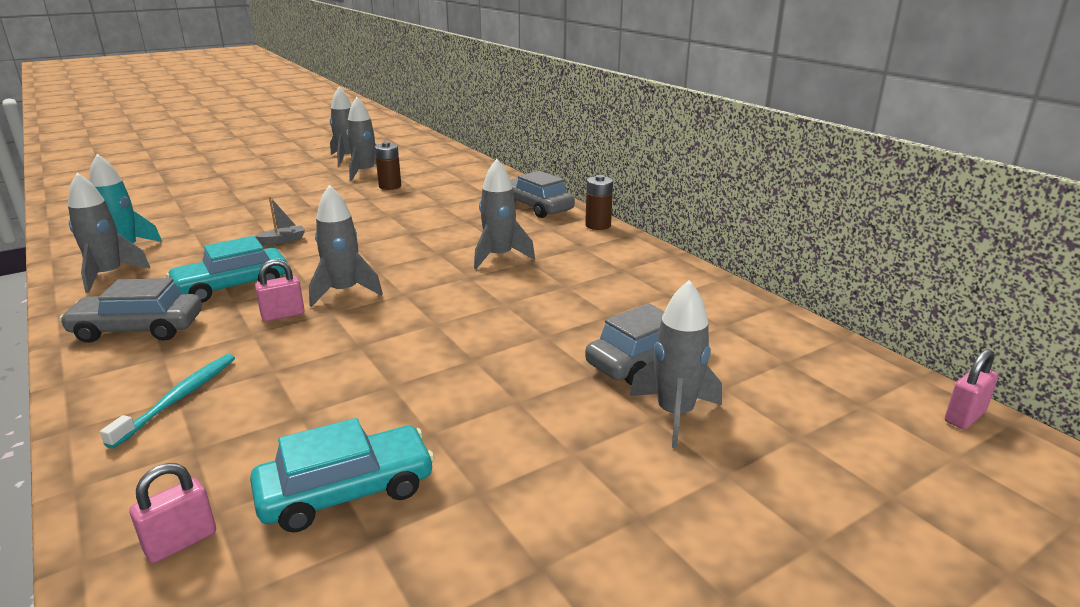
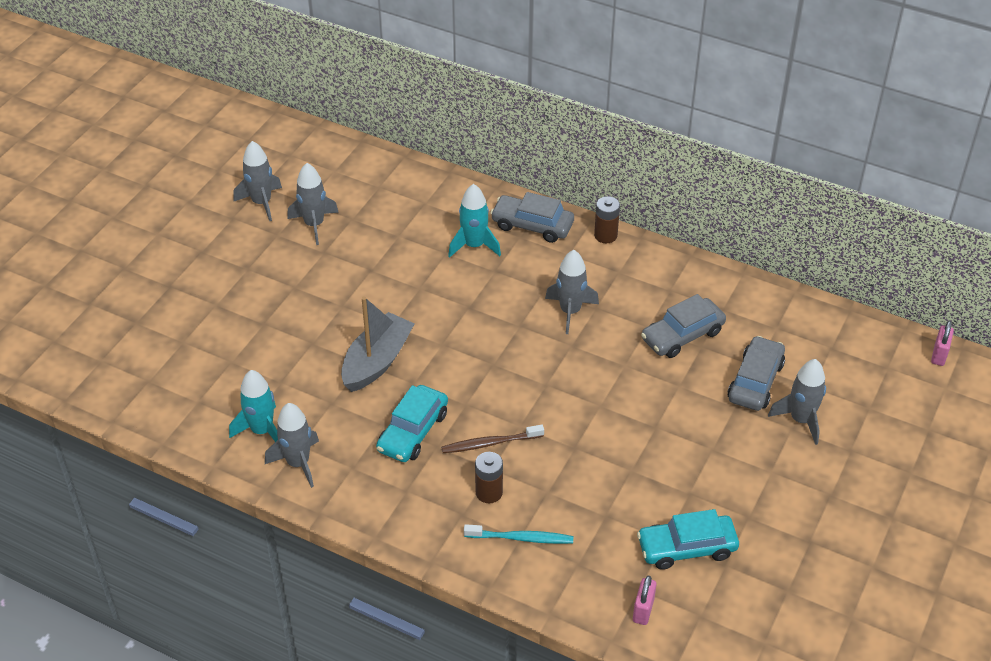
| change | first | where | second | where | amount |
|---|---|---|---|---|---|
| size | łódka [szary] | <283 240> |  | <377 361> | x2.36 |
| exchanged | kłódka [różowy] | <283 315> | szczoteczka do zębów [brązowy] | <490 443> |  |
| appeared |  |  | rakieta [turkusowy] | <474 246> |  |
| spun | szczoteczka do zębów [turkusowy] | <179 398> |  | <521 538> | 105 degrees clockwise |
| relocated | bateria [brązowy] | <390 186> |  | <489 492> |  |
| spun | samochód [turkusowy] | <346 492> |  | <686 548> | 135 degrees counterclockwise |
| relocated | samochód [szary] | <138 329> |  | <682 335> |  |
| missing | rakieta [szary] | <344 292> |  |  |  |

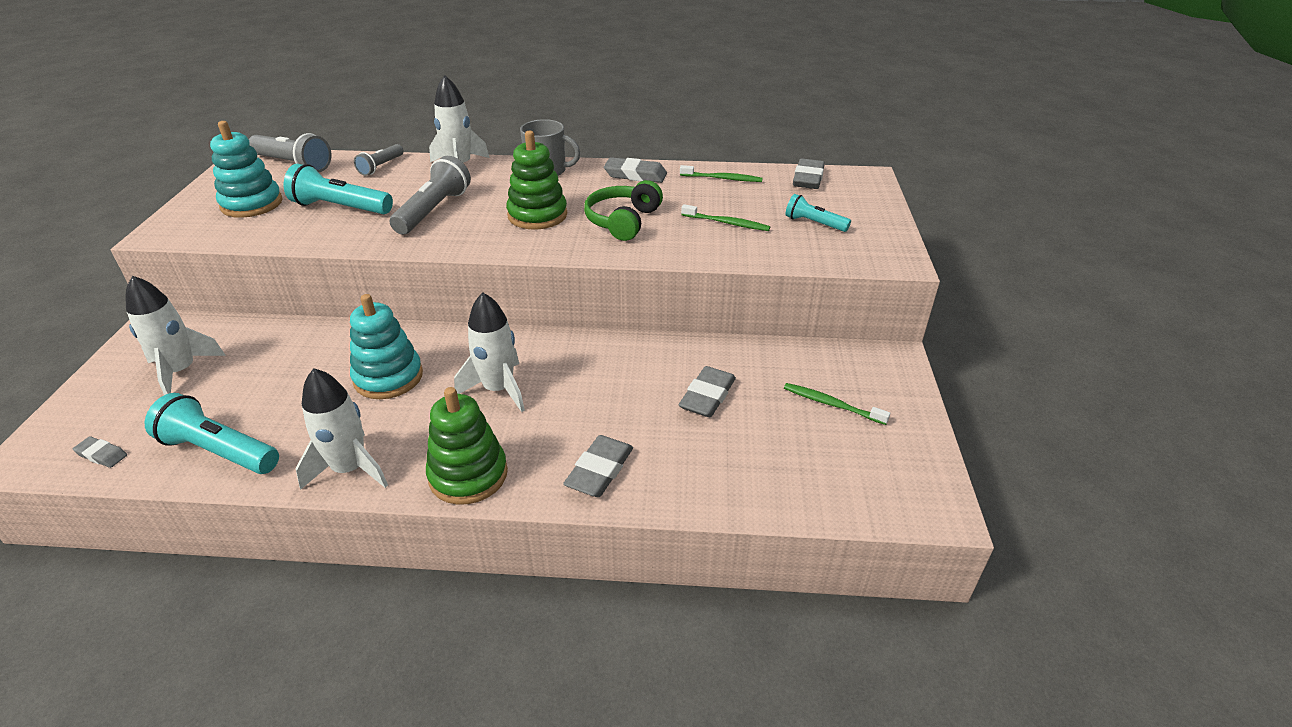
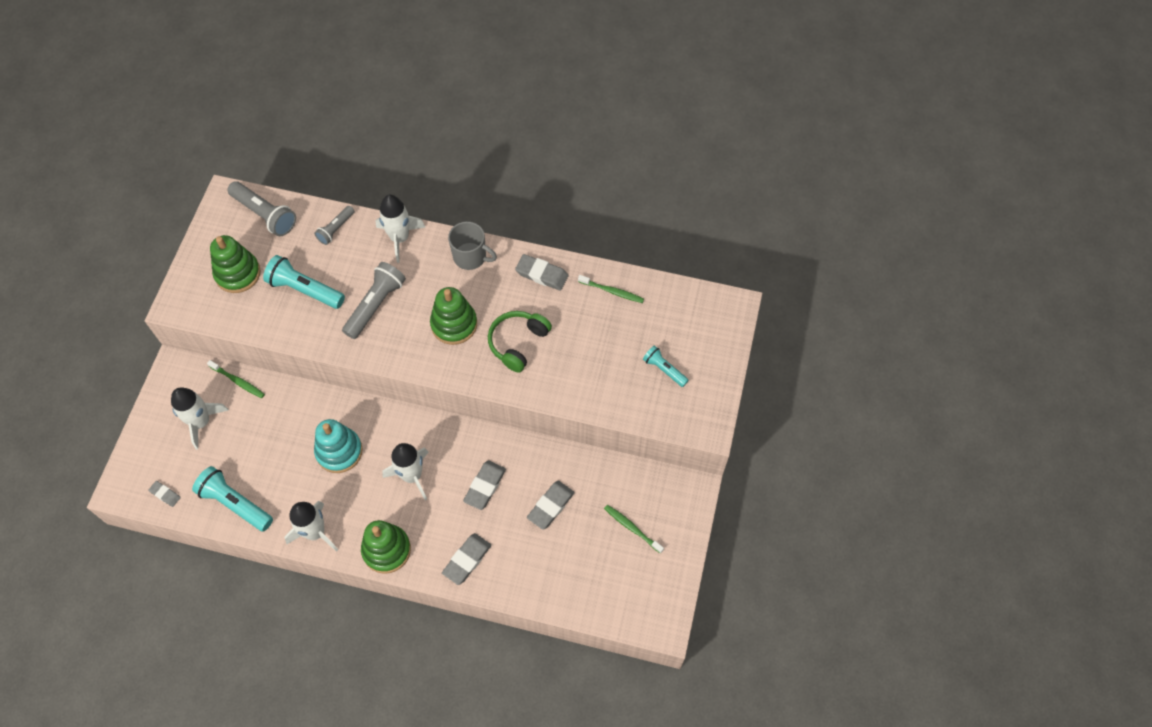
| change | first | where | second | where | amount |
|---|---|---|---|---|---|
| relocated | szczoteczka do zębów [zielony] | <727 223> |  | <238 381> |  |
| colour | zabawka nakładanka [turkusowy] | <252 204> | zabawka nakładanka [zielony] | <237 273> |  |
| relocated | gumka do mazania [szary] | <808 178> |  | <485 486> |  |

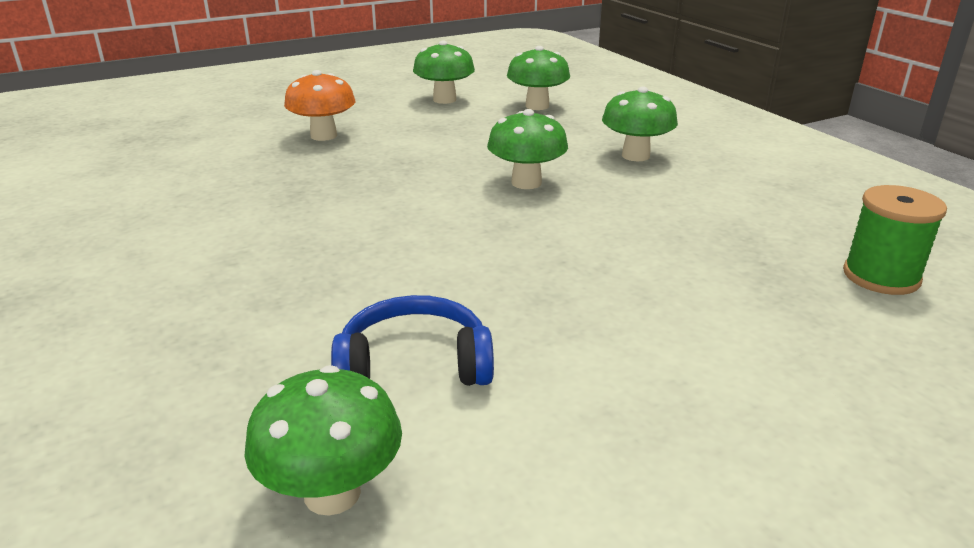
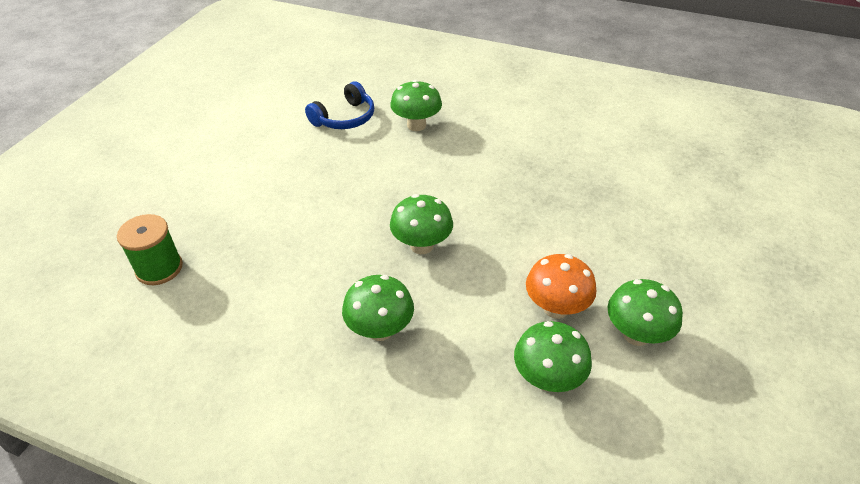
| change | first | where | second | where | amount |
|---|---|---|---|---|---|
| relocated | grzyb [zielony] | <332 493> |  | <416 125> |  |
| relocated | grzyb [pomarańczowy] | <323 136> |  | <556 308> |  |

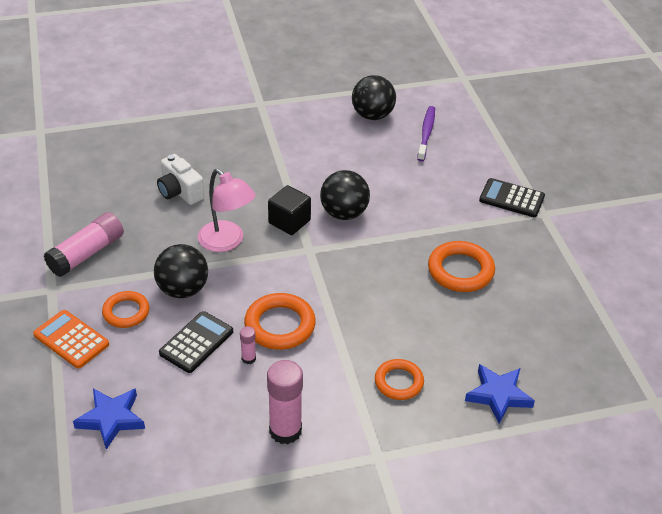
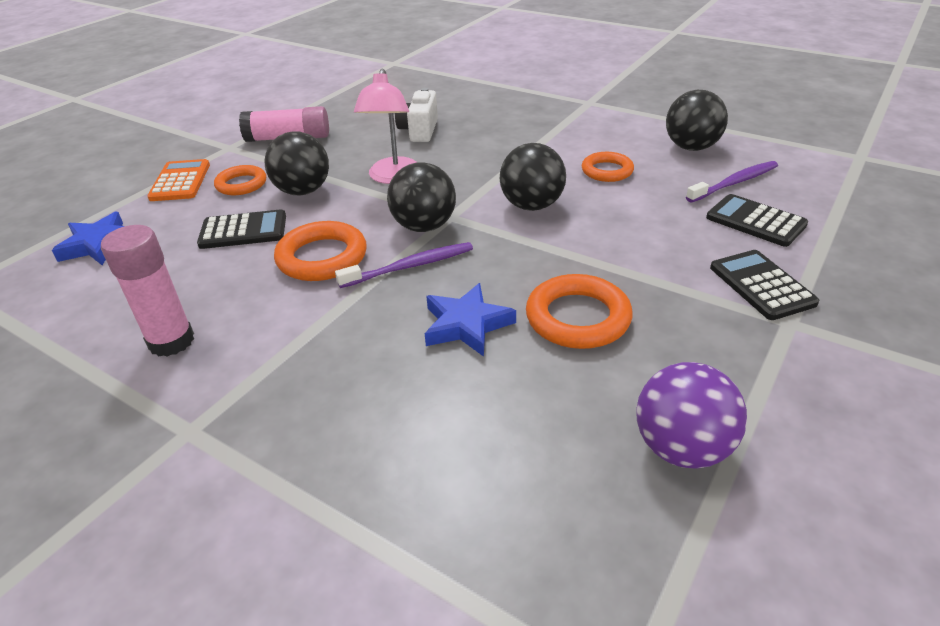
| change | first | where | second | where | amount |
|---|---|---|---|---|---|
| appeared |  |  | szczoteczka do zębów [fioletowy] | <410 266> |  |
| appeared |  |  | piłka [czarny] | <424 226> |  |
| relocated | gwiazda [niebieski] | <498 395> |  | <466 325> |  |
| relocated | pierścień [pomarańczowy] | <399 382> |  | <607 171> |  |
| appeared |  |  | piłka [fioletowy] | <681 448> |  |
| appeared |  |  | kalkulator [czarny] | <755 221> |  |
| missing | klej w sztyfcie [różowy] | <248 358> |  |  |  |
| missing | sześcian [czarny] | <289 222> |  |  |  |

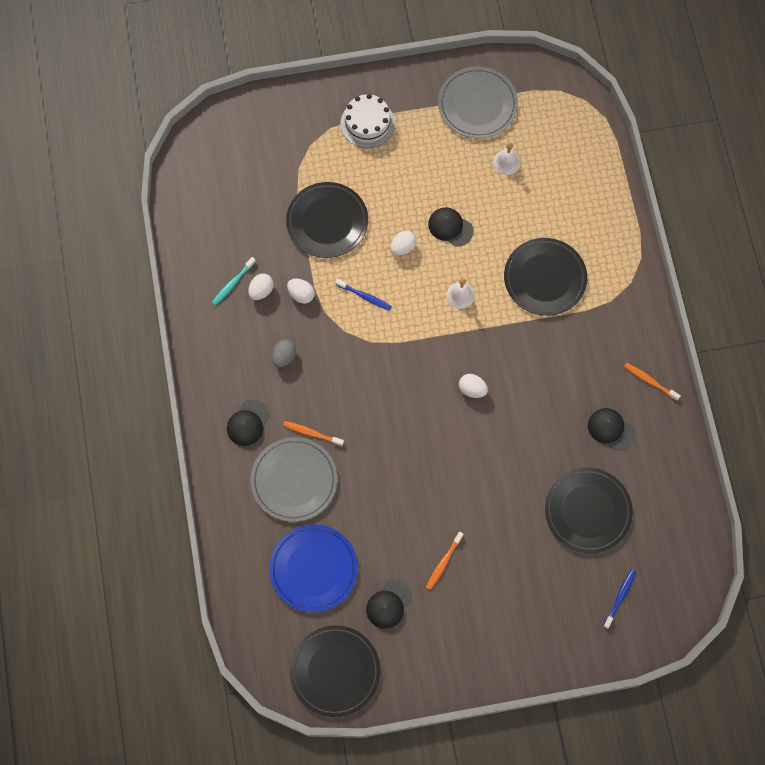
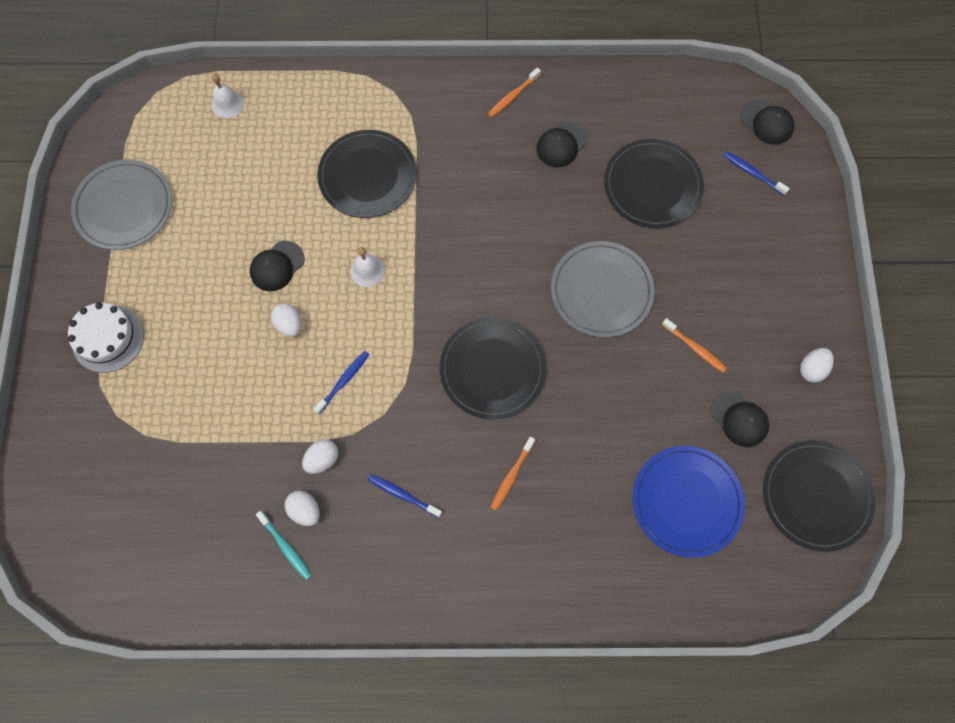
| change | first | where | second | where | amount |
|---|---|---|---|---|---|
| relocated | dzwonek [biały] | <506 162> |  | <227 104> |  |
| exchanged | jajko [szary] | <284 357> | szczoteczka do zębów [niebieski] | <403 495> |  |
| relocated | talerz [czarny] | <327 221> |  | <492 369> |  |
| relocated | talerz [szary] | <294 480> |  | <601 291> |  |
| relocated | czapka [czarny] | <248 423> |  | <767 122> |  |
| relocated | jajko [biały] | <472 389> |  | <812 369> |  |

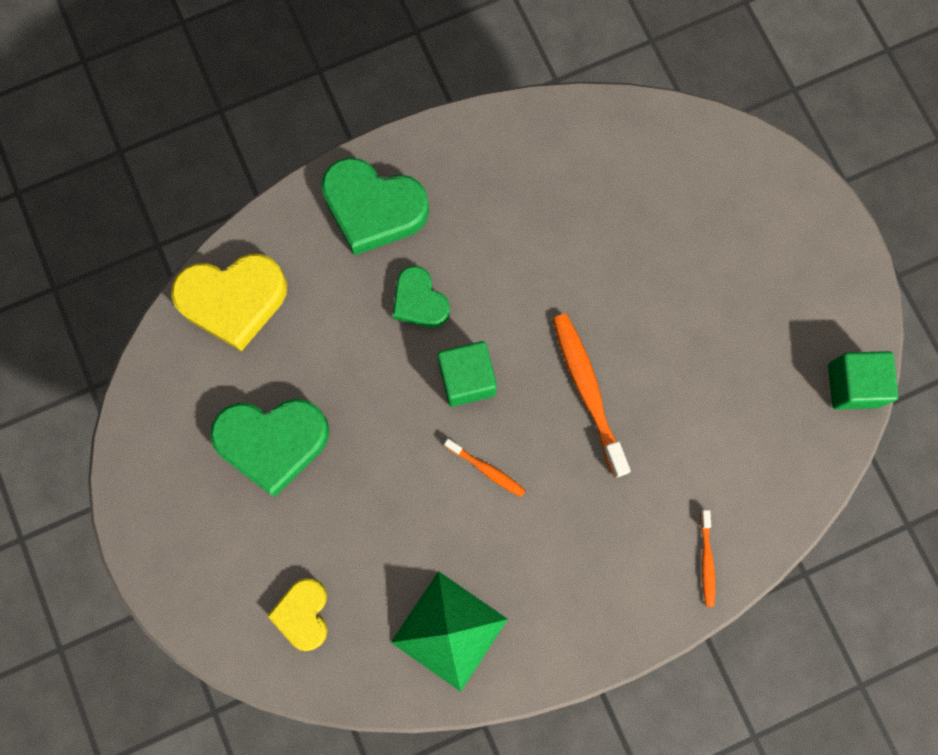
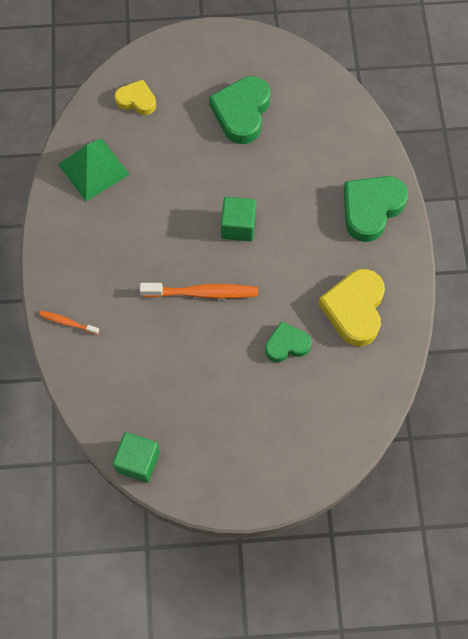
| change | first | where | second | where | amount |
|---|---|---|---|---|---|
| relocated | serce [zielony] | <419 301> |  | <286 344> |  |
| relocated | serce [żółty] | <233 300> |  | <354 309> |  |
| missing | szczoteczka do zębów [pomarańczowy] | <486 469> |  |  |  |

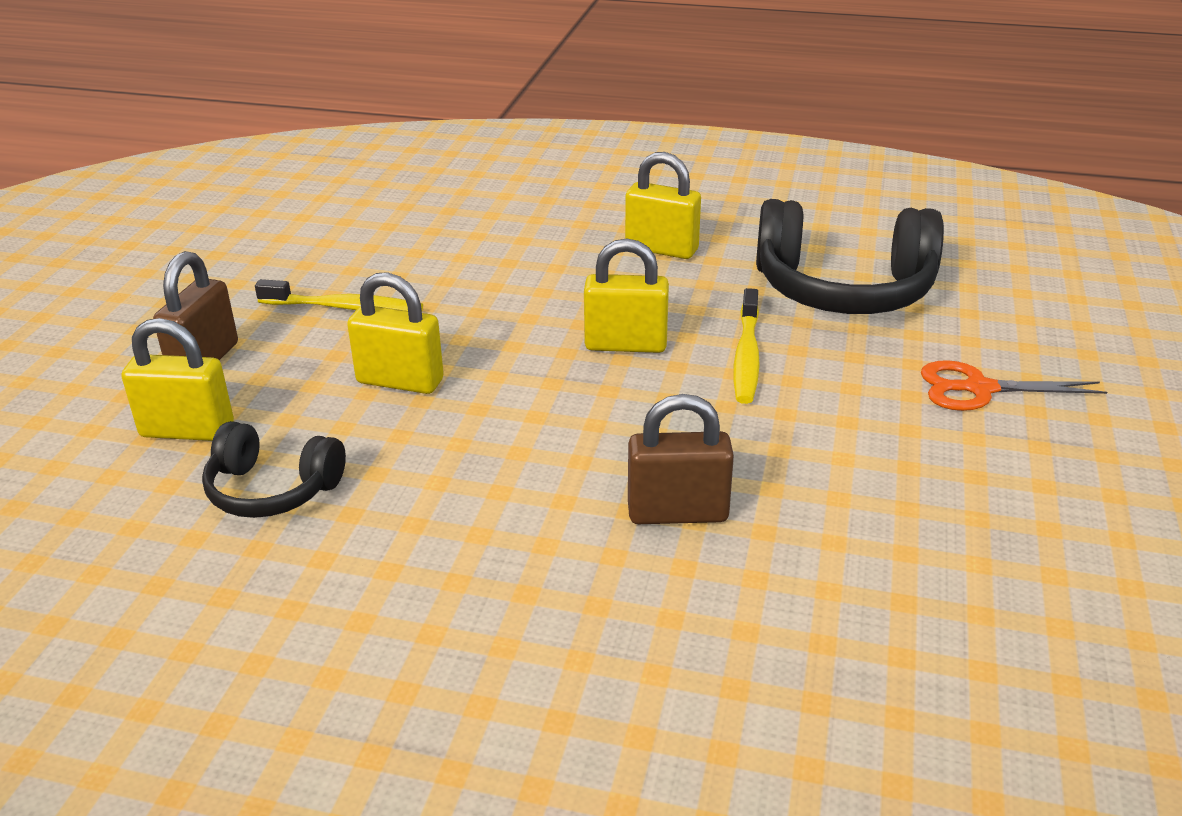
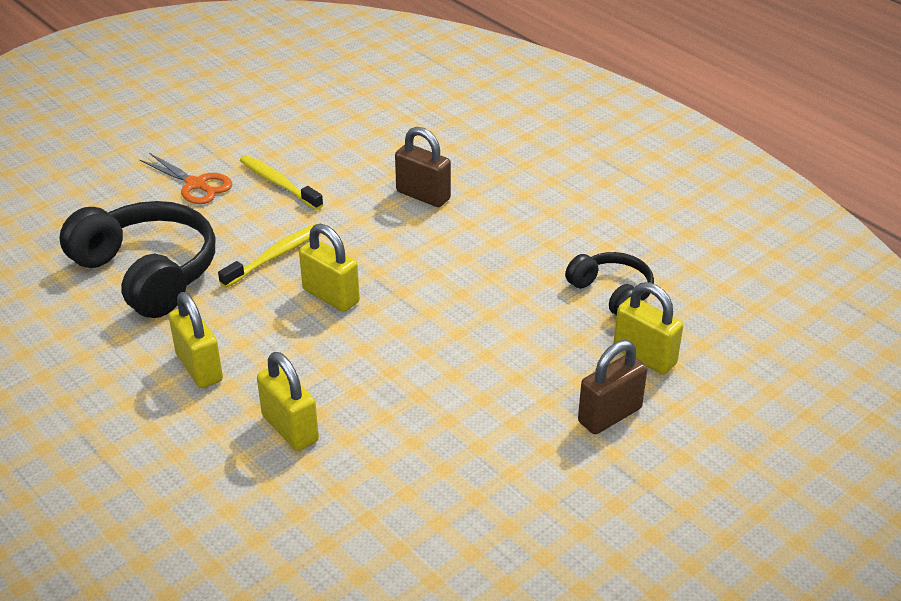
| change | first | where | second | where | amount |
|---|---|---|---|---|---|
| relocated | szczoteczka do zębów [żółty] | <345 308> |  | <278 183> |  |
| relocated | kłódka [żółty] | <400 381> |  | <290 429> |  |

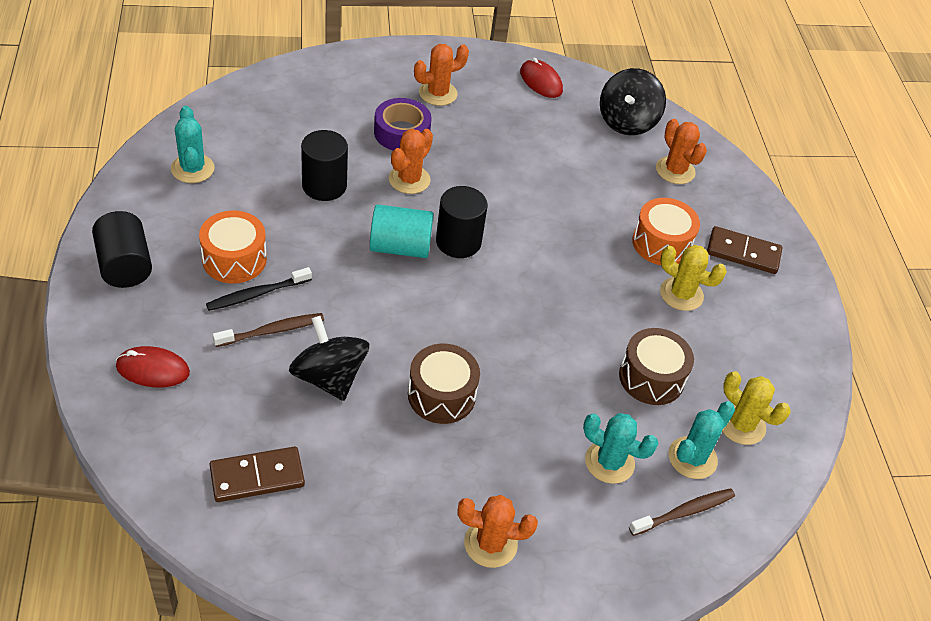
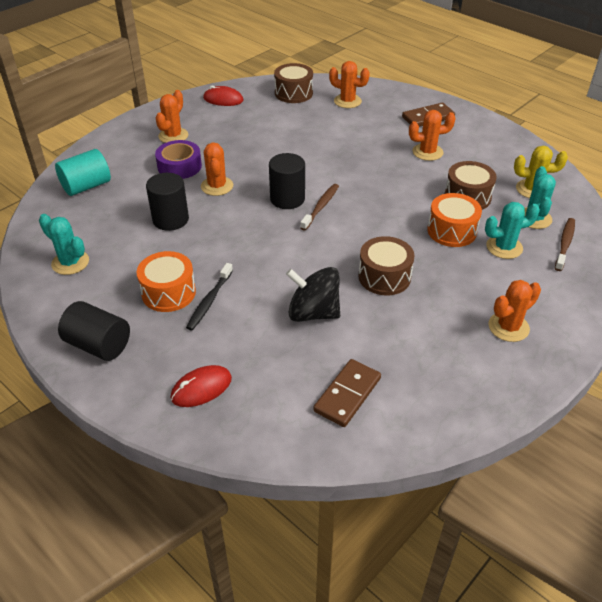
| change | first | where | second | where | amount |
|---|---|---|---|---|---|
| relocated | walec [turkusowy] | <400 247> |  | <86 186> |  |
| exchanged | bączek [czarny] | <627 121> | bęben [brązowy] | <293 93> |  |
| relocated | szczoteczka do zębów [brązowy] | <272 331> |  | <321 207> |  |
| colour | kaktus [żółty] | <681 294> | kaktus [pomarańczowy] | <427 152> |  |
| relocated | bęben [pomarańczowy] | <661 243> |  | <451 231> |  |

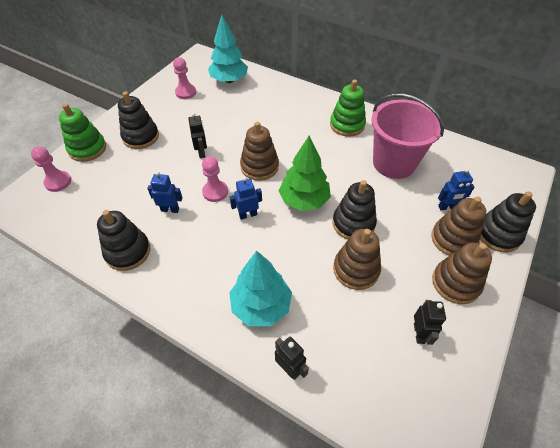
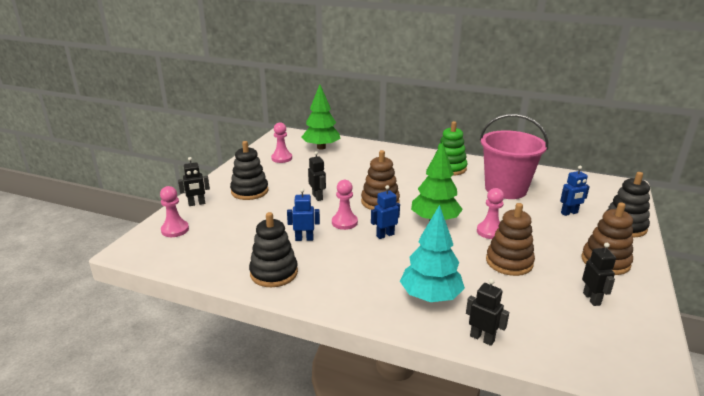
| change | first | where | second | where | amount |
|---|---|---|---|---|---|
| exchanged | zabawka nakładanka [zielony] | <87 149> | robot [czarny] | <197 204> |  |
| colour | drzewko [turkusowy] | <229 80> | drzewko [zielony] | <321 147> |  |
| exchanged | zabawka nakładanka [czarny] | <353 223> | pionek [różowy] | <490 231> |  |
| missing | zabawka nakładanka [brązowy] | <453 239> |  |  |  |

